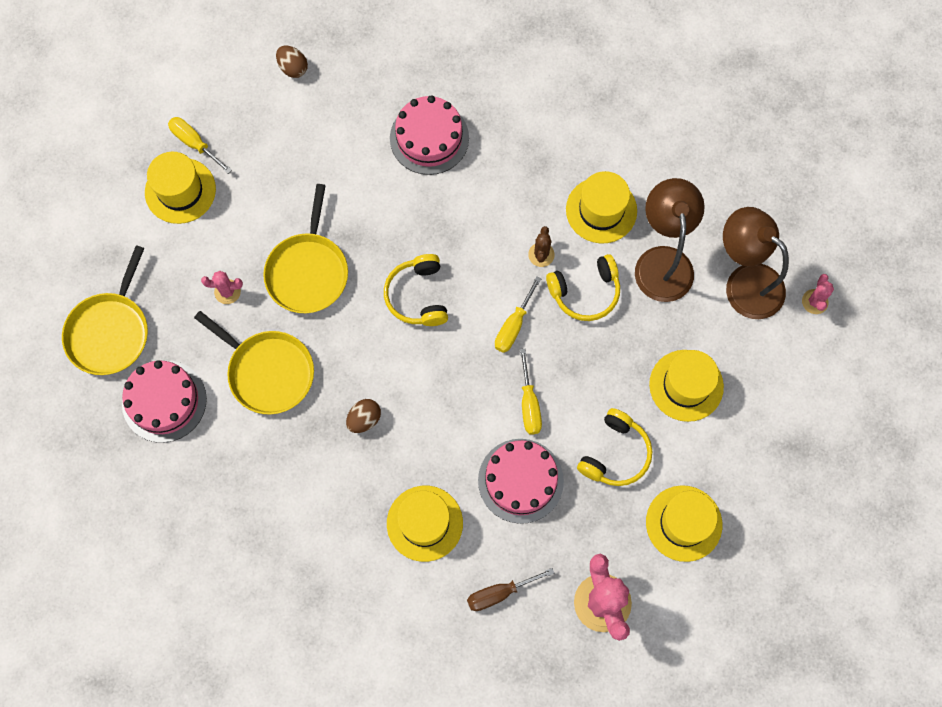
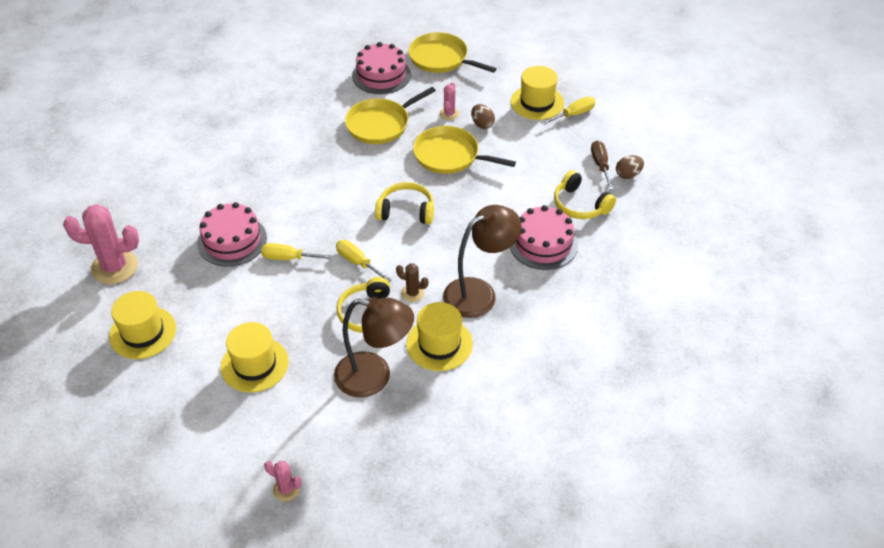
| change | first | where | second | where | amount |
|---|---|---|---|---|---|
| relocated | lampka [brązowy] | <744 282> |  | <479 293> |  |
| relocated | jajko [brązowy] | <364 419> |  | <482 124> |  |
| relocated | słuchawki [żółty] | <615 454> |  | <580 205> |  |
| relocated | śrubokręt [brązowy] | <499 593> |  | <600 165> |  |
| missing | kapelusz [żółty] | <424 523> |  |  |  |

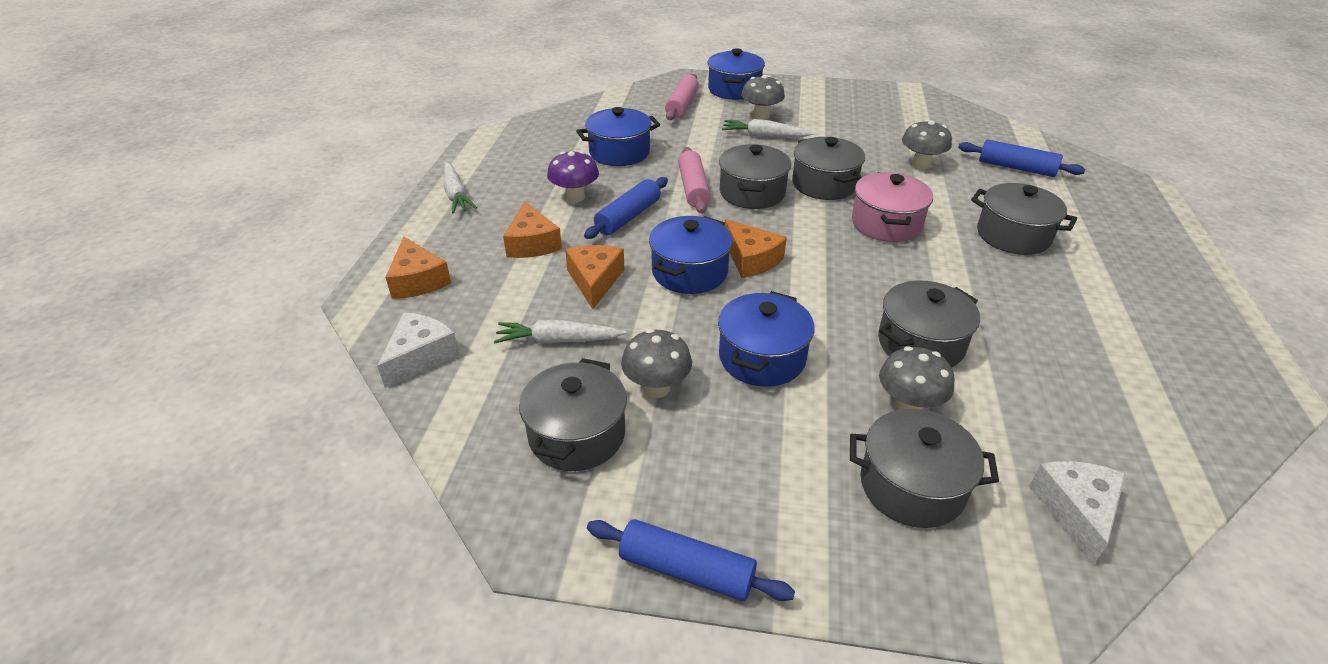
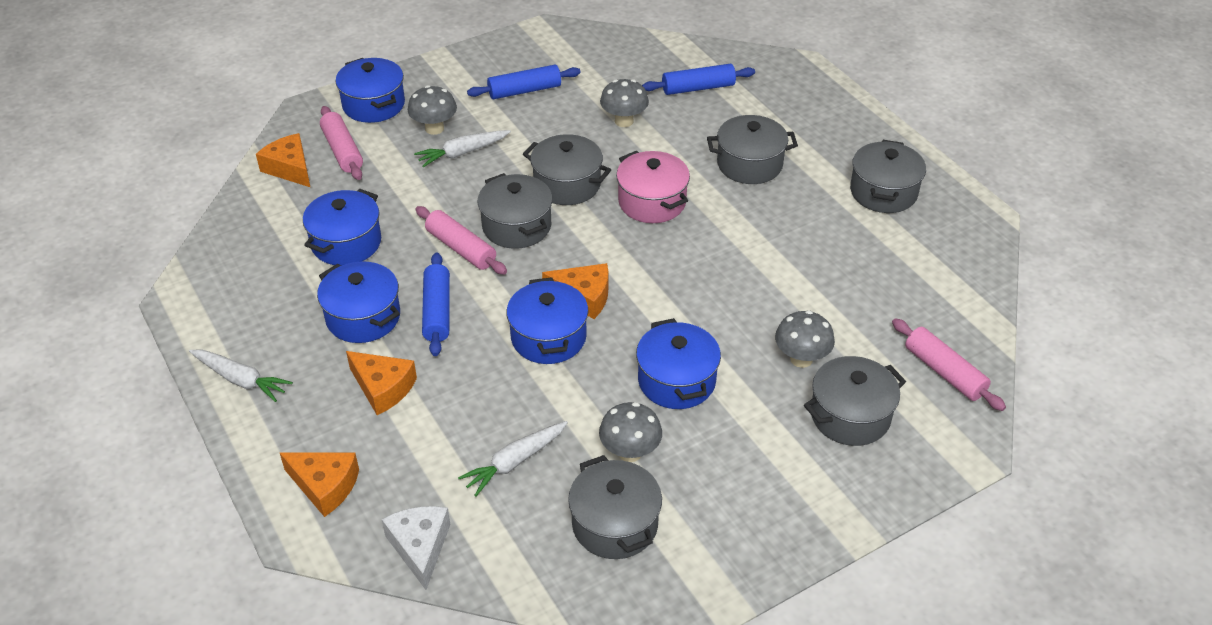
| change | first | where | second | where | amount |
|---|---|---|---|---|---|
| relocated | ser [pomarańczowy] | <595 281> |  | <290 168> |  |
| exchanged | grzyb [fioletowy] | <575 197> | garnek [niebieski] | <363 317> |  |
| relocated | wałek do ciasta [niebieski] | <686 570> |  | <524 90> |  |
| relocated | garnek [szary] | <920 344> |  | <883 192> |  |
| exchanged | ser [biały] | <1076 511> | wałek do ciasta [różowy] | <944 372> |  |

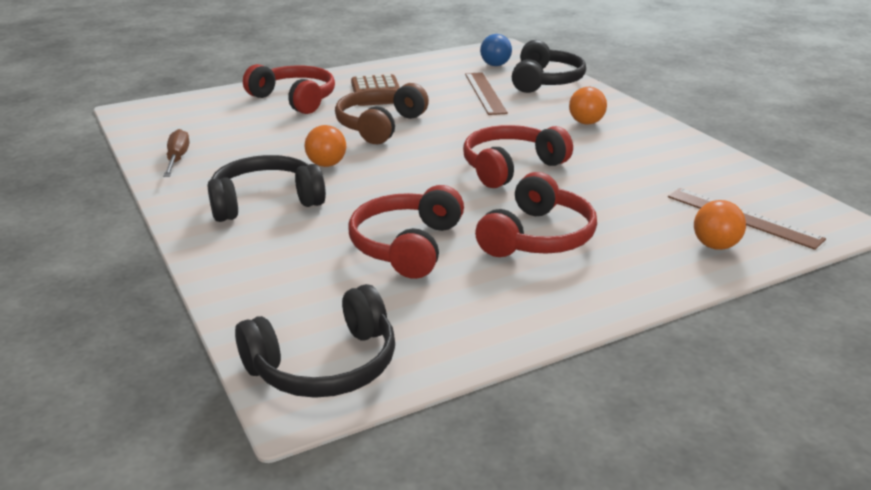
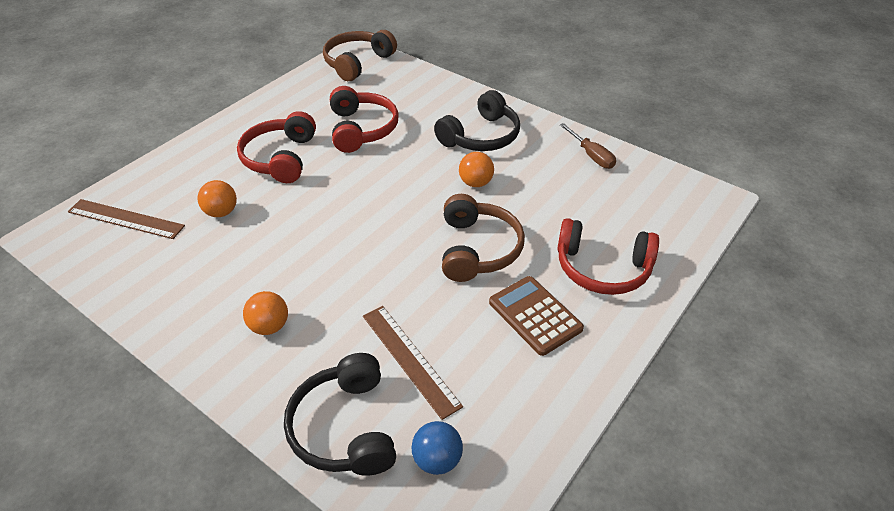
| change | first | where | second | where | amount |
|---|---|---|---|---|---|
| relocated | piłka [pomarańczowy] | <715 246> |  | <221 212> |  |
| colour | słuchawki [czarny] | <325 365> | słuchawki [brązowy] | <357 63> |  |
| missing | słuchawki [czerwony] | <511 167> |  |  |  |

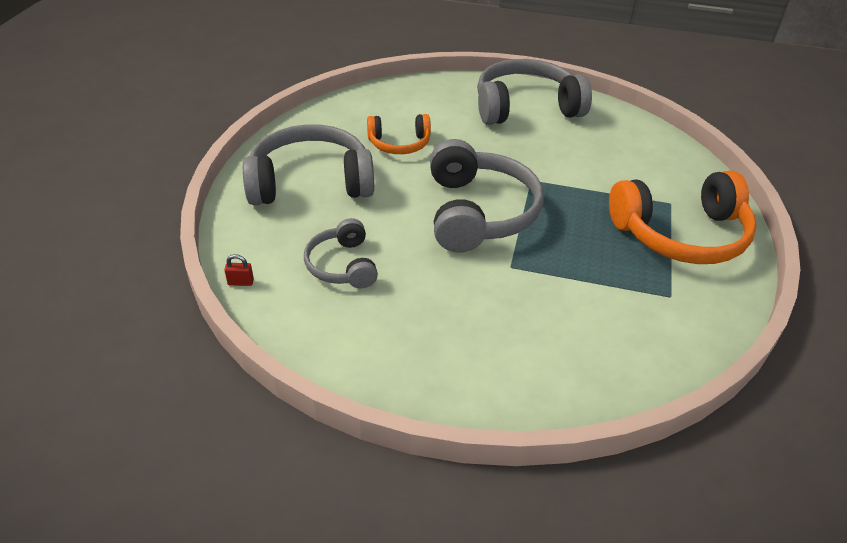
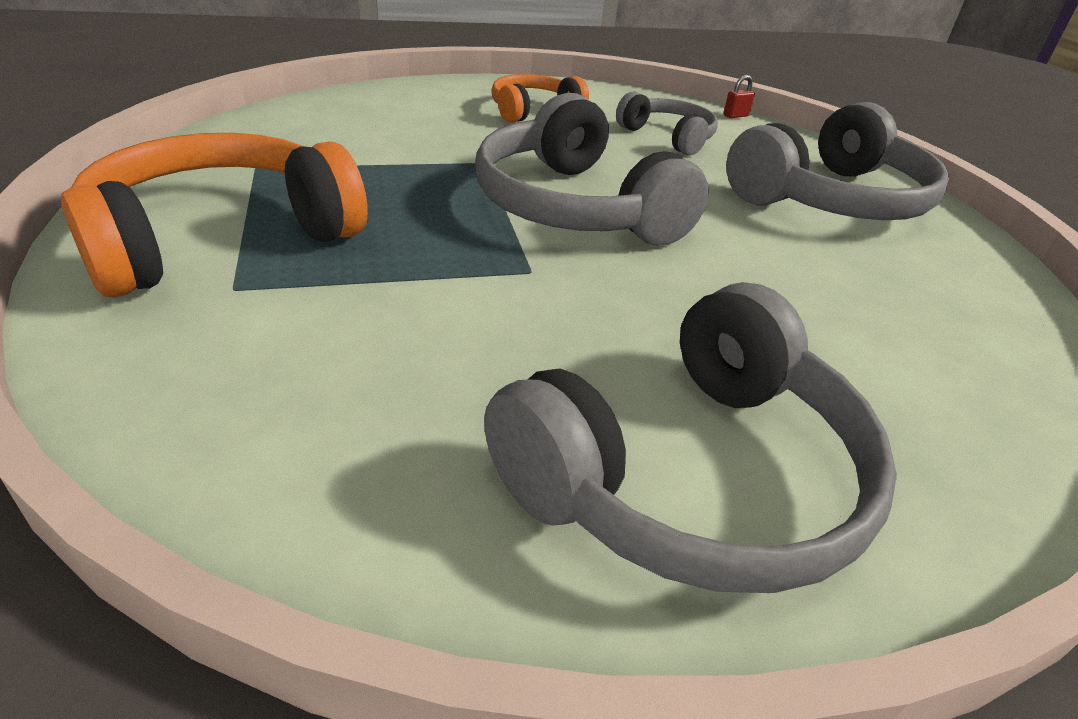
| change | first | where | second | where | amount |
|---|---|---|---|---|---|
| relocated | słuchawki [pomarańczowy] | <399 143> |  | <533 111> |  |

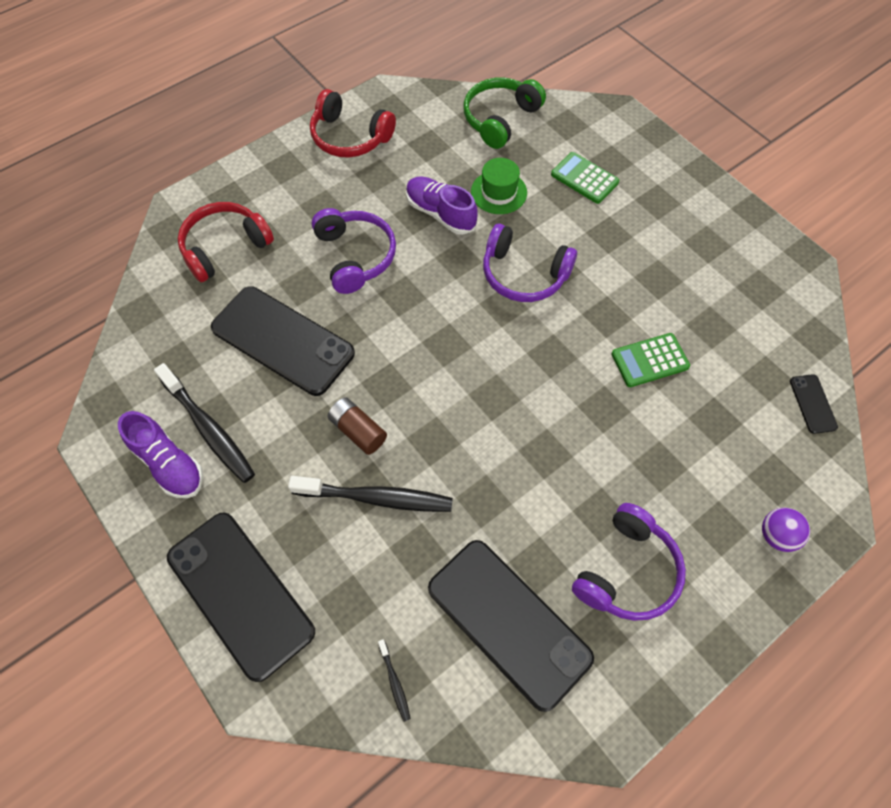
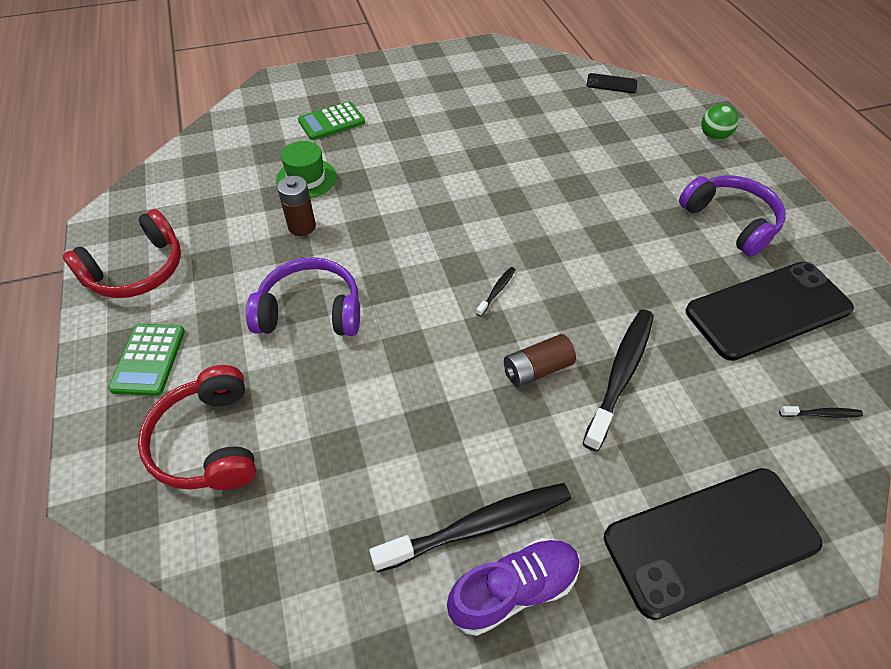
| change | first | where | second | where | amount |
|---|---|---|---|---|---|
| relocated | kalkulator [zielony] | <650 360> |  | <149 359> |  |
| exchanged | but [fioletowy] | <440 213> | bateria [brązowy] | <302 226> |  |
| appeared |  |  | szczoteczka do zębów [czarny] | <497 291> |  |
| colour | piłka [fioletowy] | <776 535> | piłka [zielony] | <713 136> |  |
| missing | telefon [czarny] | <282 341> |  |  |  |
| missing | słuchawki [zielony] | <500 119> |  |  |  |
| missing | słuchawki [fioletowy] | <524 274> |  |  |  |

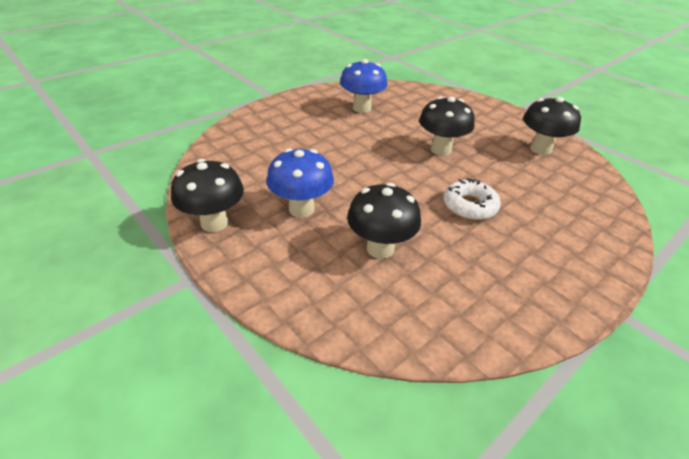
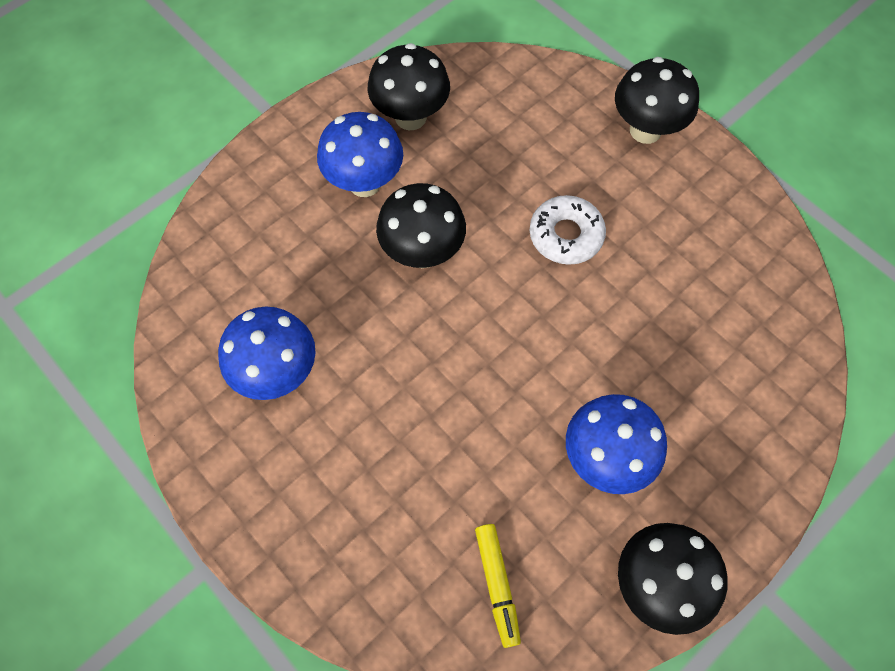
| change | first | where | second | where | amount |
|---|---|---|---|---|---|
| appeared |  |  | grzyb [niebieski] | <364 183> |  |
| appeared |  |  | flamaster [żółty] | <497 585> |  |
| relocated | grzyb [czarny] | <380 248> |  | <645 130> |  |

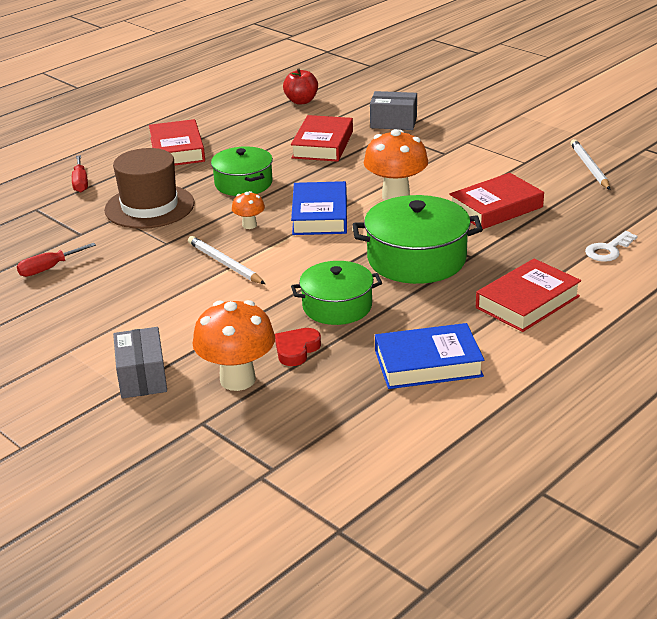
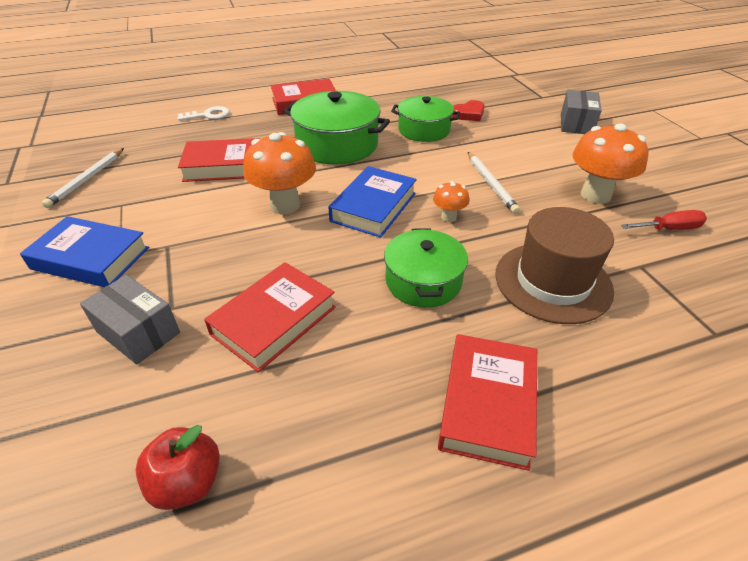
| change | first | where | second | where | amount |
|---|---|---|---|---|---|
| relocated | książka [niebieski] | <428 363> |  | <90 258> |  |
| relocated | grzyb [pomarańczowy] | <237 379> |  | <595 195> |  |
| missing | śrubokręt [czerwony] | <80 183> |  |  |  |

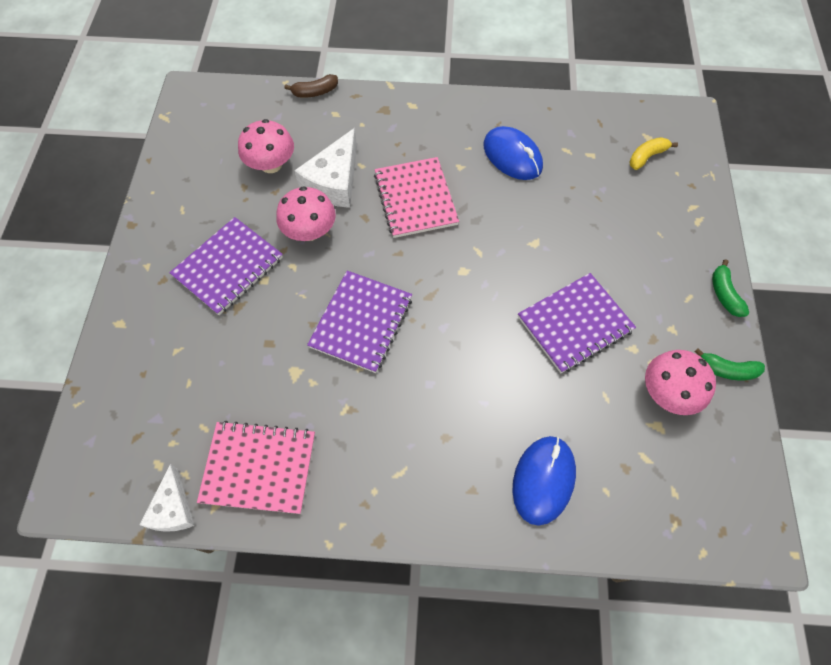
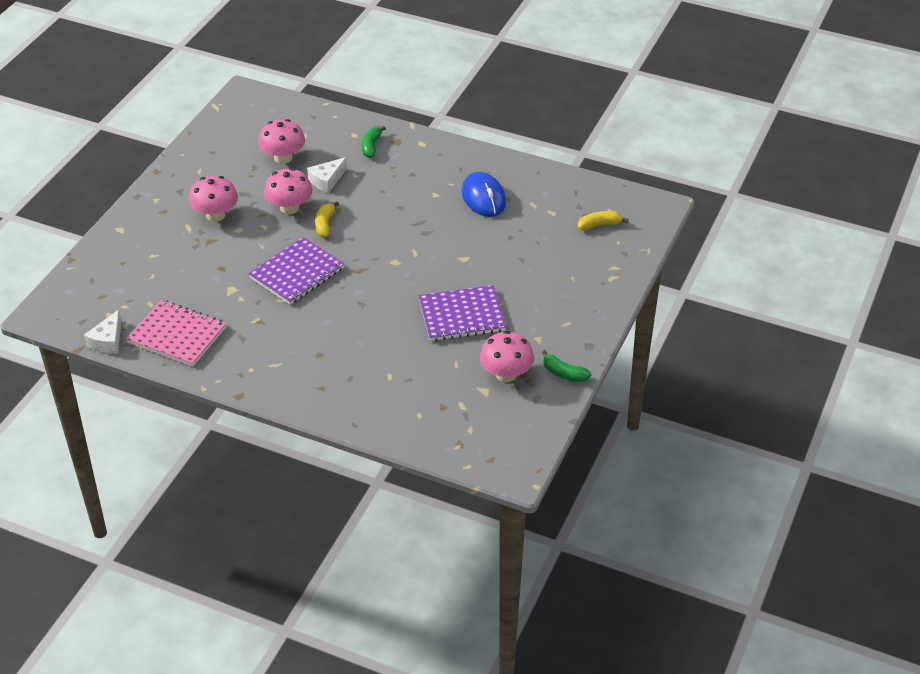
| change | first | where | second | where | amount |
|---|---|---|---|---|---|
| exchanged | zeszyt [fioletowy] | <228 267> | grzyb [różowy] | <215 215> |  |
| size | ser [biały] | <334 182> |  | <327 180> | x0.63 |
| appeared |  |  | banan [żółty] | <325 224> |  |
| relocated | banan [zielony] | <724 294> |  | <371 146> |  |
| missing | banan [brązowy] | <315 92> |  |  |  |
| missing | zeszyt [różowy] | <415 199> |  |  |  |
| missing | myszka [niebieski] | <543 480> |  |  |  |

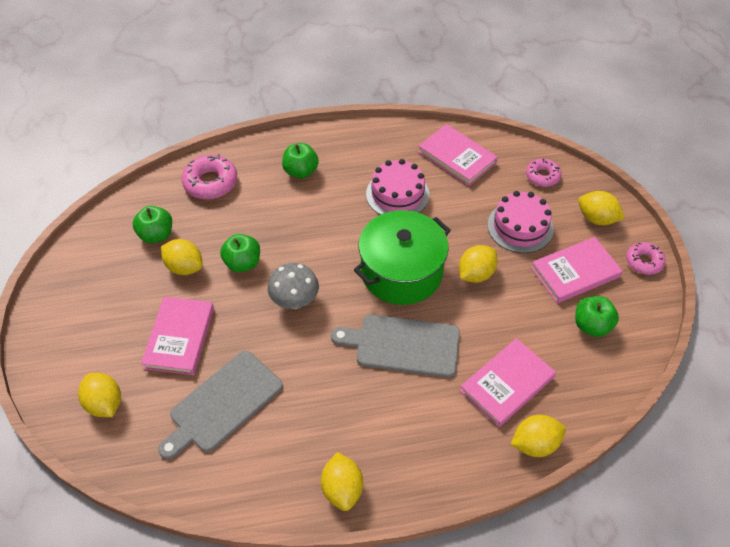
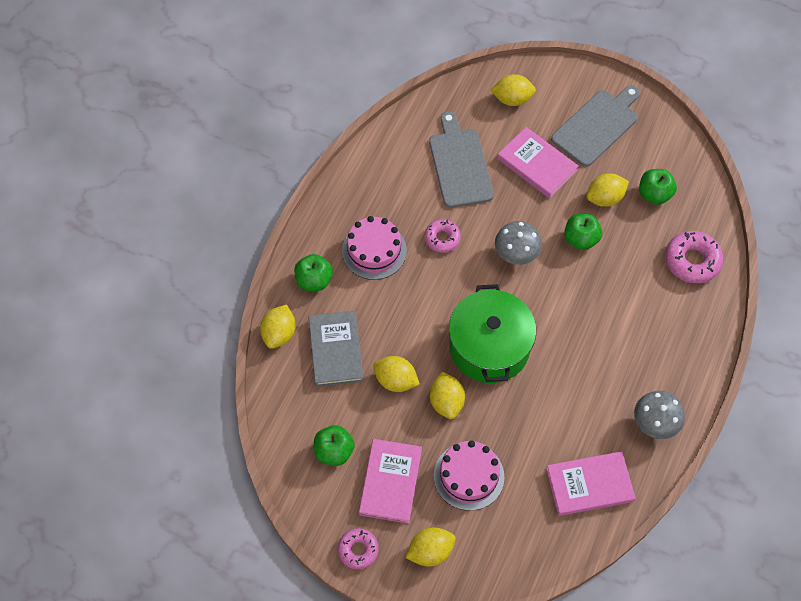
| change | first | where | second | where | amount |
|---|---|---|---|---|---|
| relocated | jabłko [zielony] | <301 171> |  | <314 280> |  |
| colour | książka [różowy] | <507 384> | książka [szary] | <336 350> |  |
| relocated | tort [różowy] | <397 194> |  | <374 250> |  |
| relocated | cytryna [żółty] | <342 489> |  | <395 380> |  |
| relocated | donut [różowy] | <542 176> |  | <442 238> |  |
| relocated | deska do krojenia [szary] | <403 345> |  | <597 126> |  |
| appeared |  |  | grzyb [szary] | <654 423> |  |

